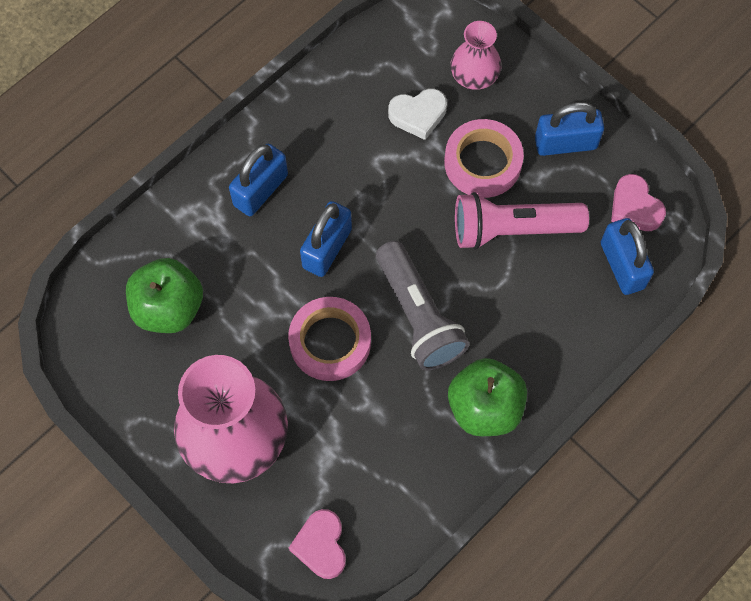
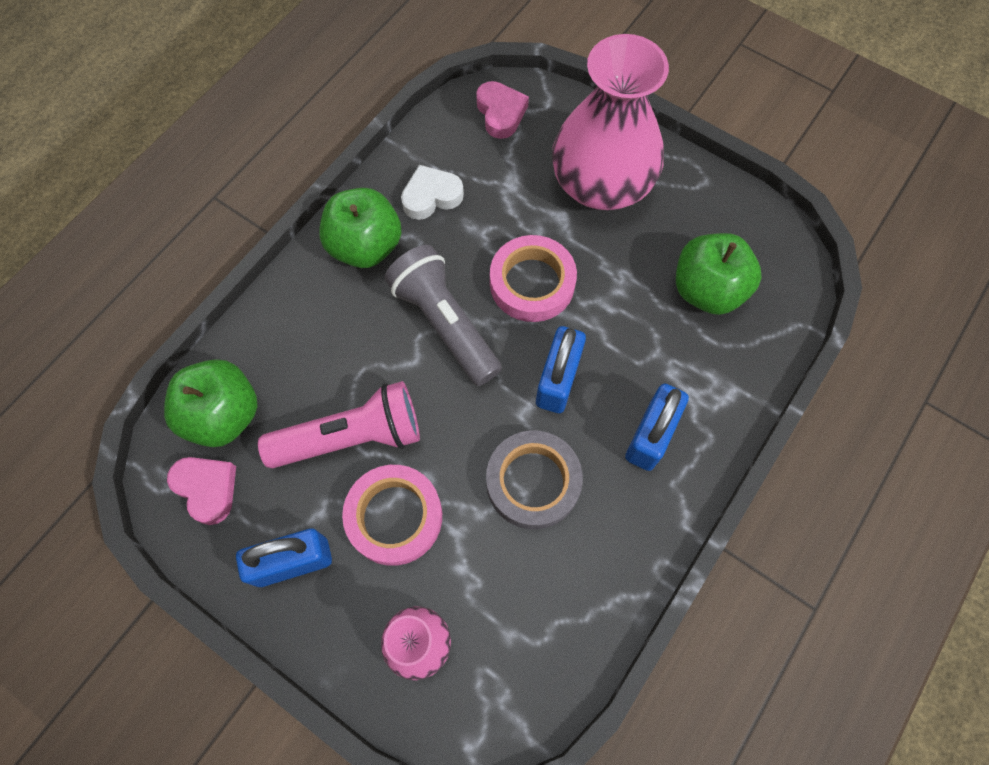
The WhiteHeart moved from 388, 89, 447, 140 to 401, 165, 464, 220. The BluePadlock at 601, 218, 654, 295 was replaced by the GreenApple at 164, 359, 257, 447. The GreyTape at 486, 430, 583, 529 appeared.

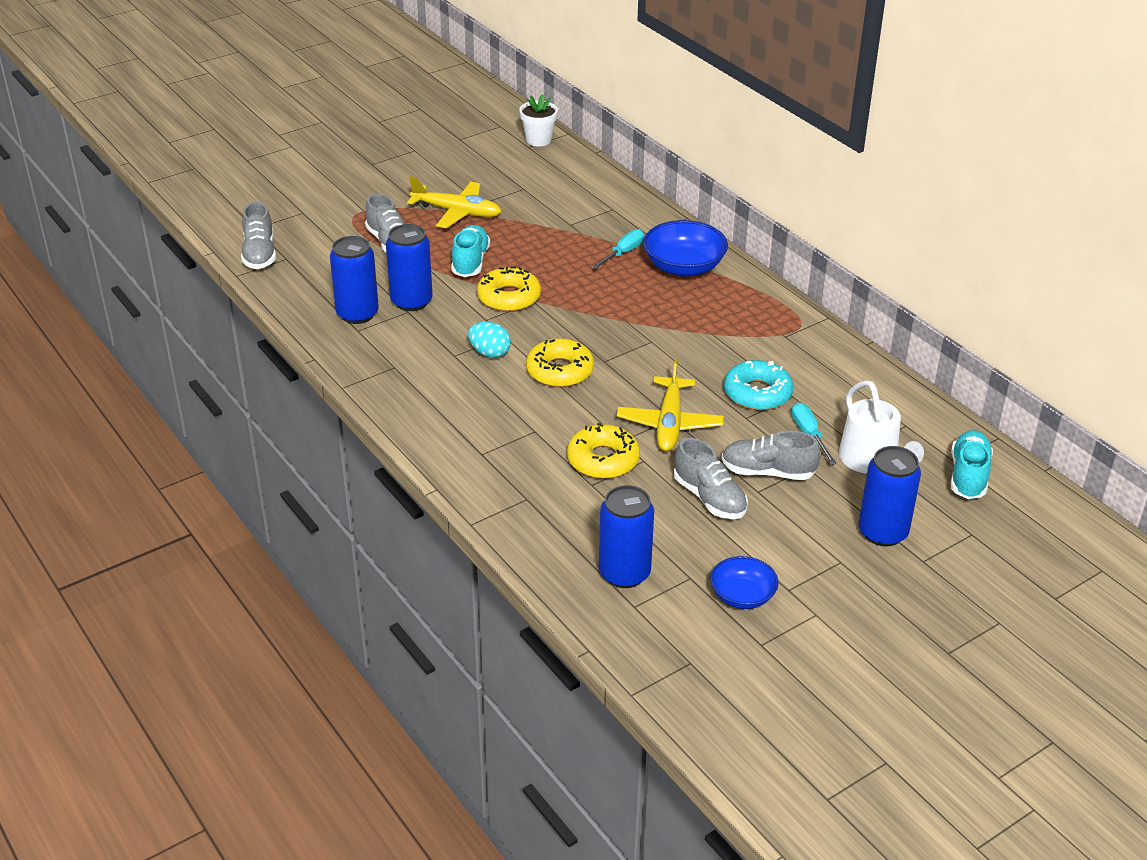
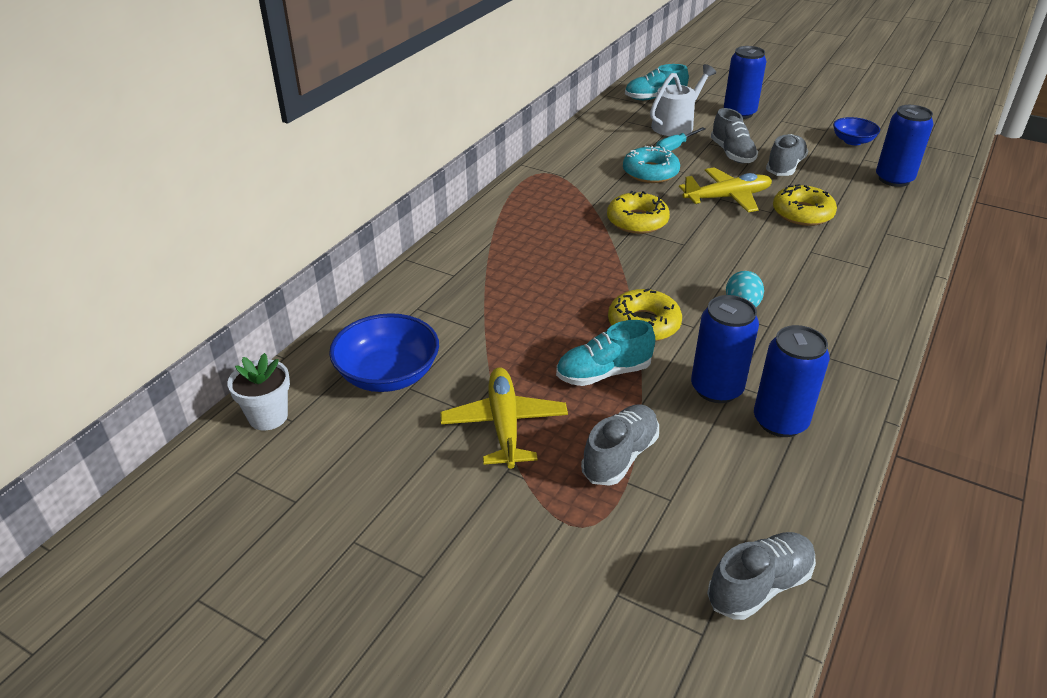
The YellowDonut moved from 526, 338, 594, 387 to 607, 191, 670, 234. The TurquoiseScrewdriver at 592, 229, 644, 269 disappeared. The BlueBowl moved from 643, 220, 728, 277 to 329, 313, 439, 392.

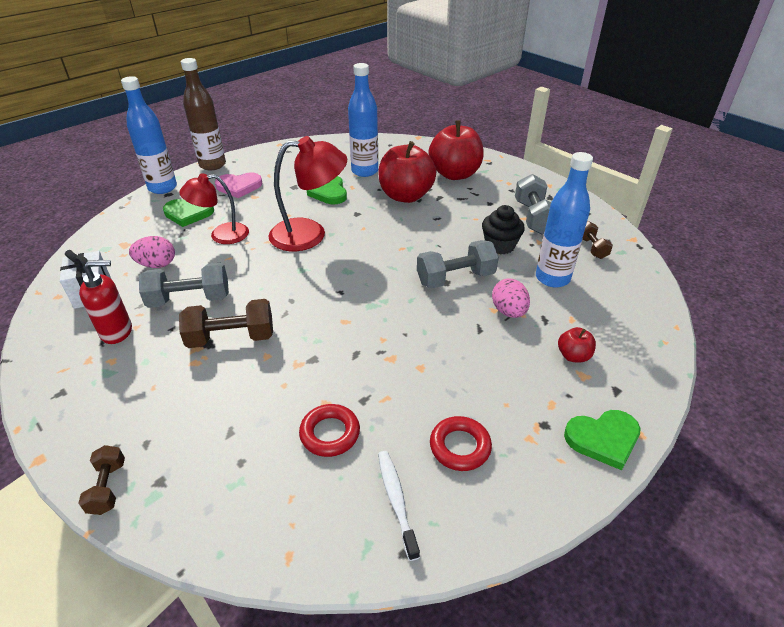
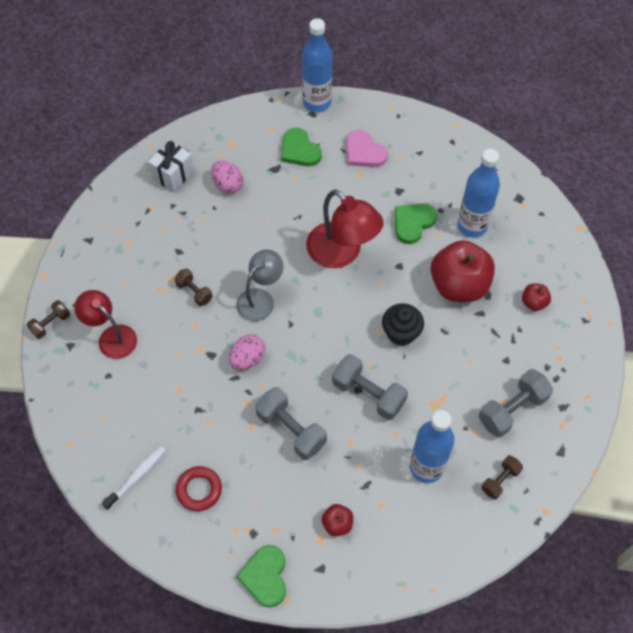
The RedSoapDispenser at 79, 260, 132, 344 disappeared. The GreyDumbbell moved from 139, 263, 229, 308 to 255, 387, 327, 460. The RedLamp moved from 179, 173, 249, 244 to 74, 290, 137, 359. The BrownDumbbell at 179, 299, 273, 348 changed to 0.58 times the size. The BrownBottle at 181, 58, 226, 171 disappeared. The RedRing at 299, 404, 360, 457 disappeared. The RedApple at 429, 120, 484, 180 changed to 0.45 times the size. The BlackCupcake moved from 482, 205, 525, 254 to 382, 303, 424, 346. The PinkEgg moved from 492, 278, 530, 318 to 229, 334, 265, 370. The GreenHeart at 564, 410, 641, 470 turned 45 degrees clockwise. The GreyLamp at 236, 250, 283, 321 appeared.

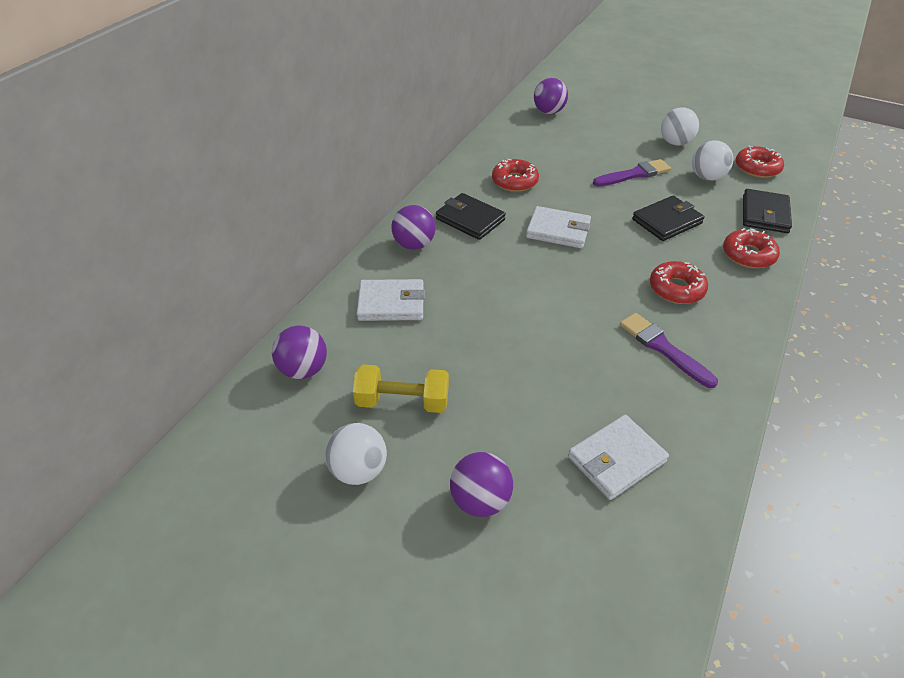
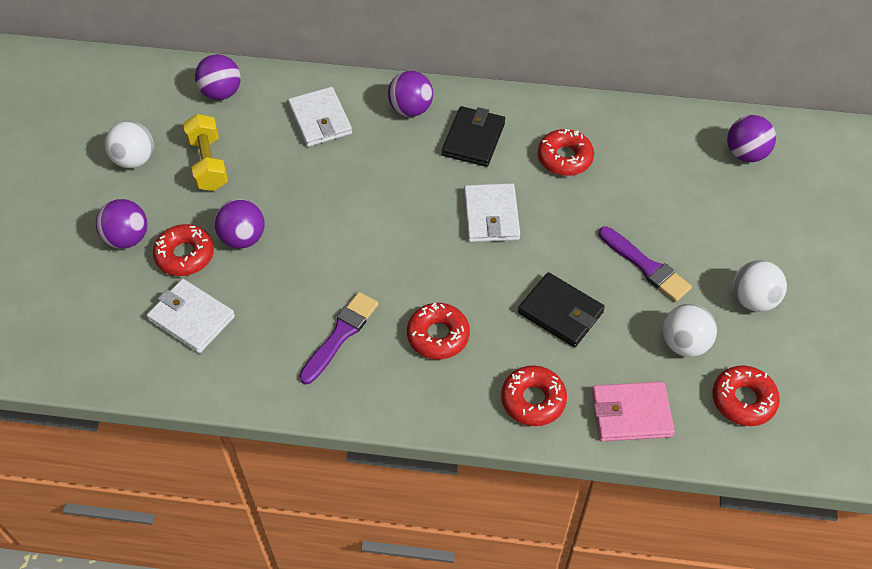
The BlackWallet at 743, 189, 792, 233 became the PinkWallet at 592, 382, 675, 441. The RedDonut at 153, 224, 214, 276 appeared. The PurpleBall at 214, 199, 265, 248 appeared.

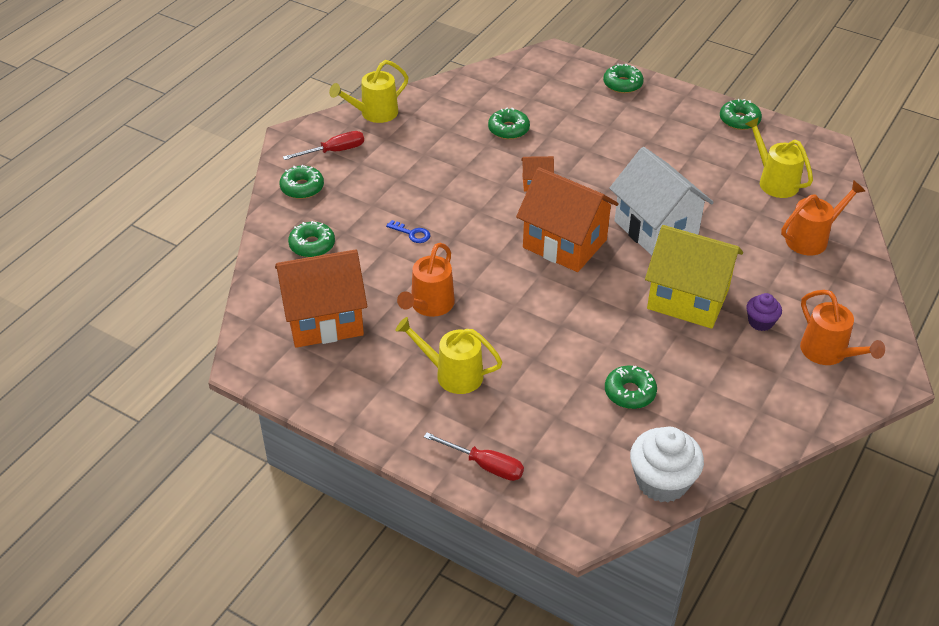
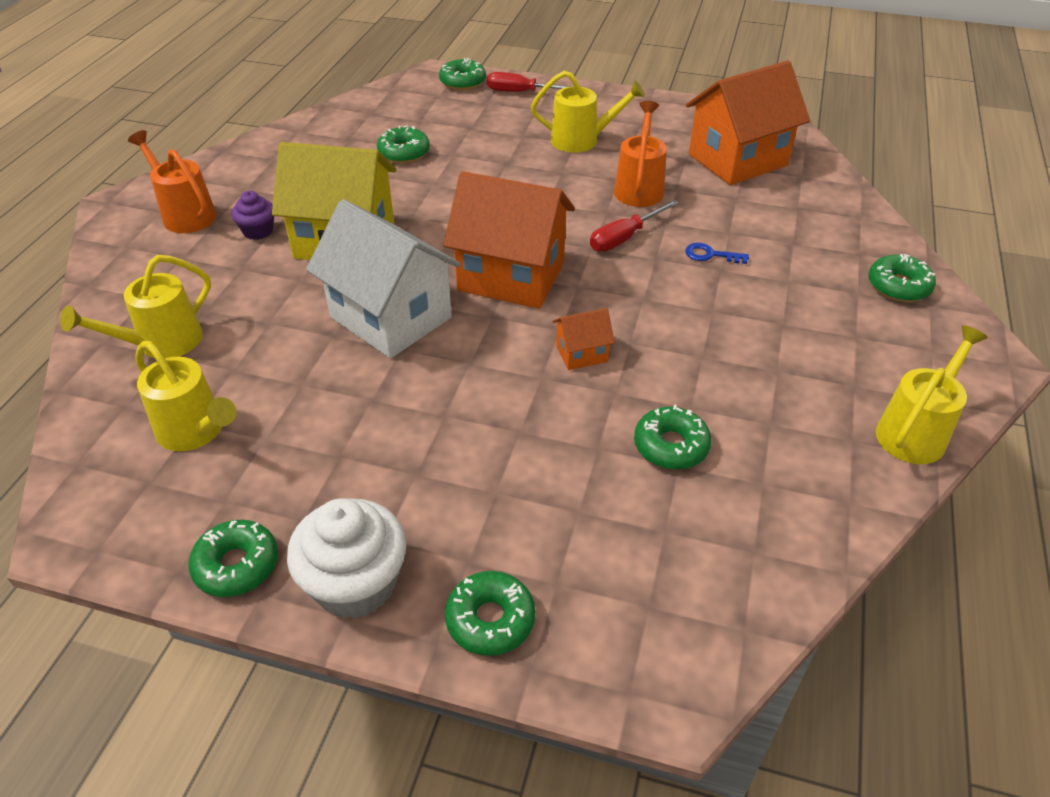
The RedScrewdriver moved from 283, 131, 364, 160 to 590, 200, 679, 252. The GreenDonut moved from 288, 221, 335, 257 to 439, 58, 486, 90. The WhiteCupcake moved from 630, 426, 704, 503 to 287, 498, 406, 619. The OrangeWateringCan at 781, 180, 865, 256 became the YellowWateringCan at 60, 255, 211, 358.

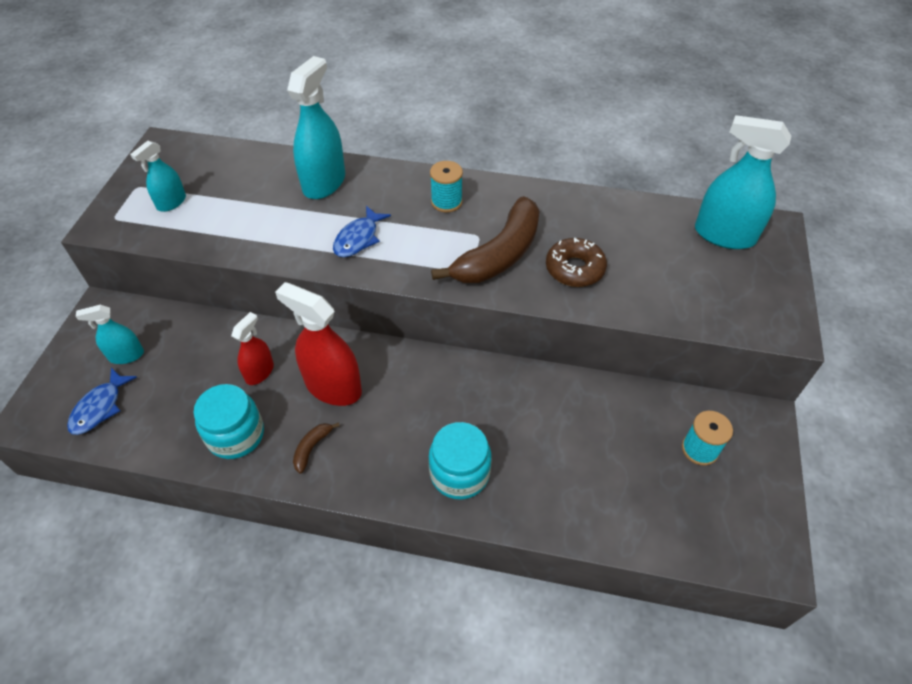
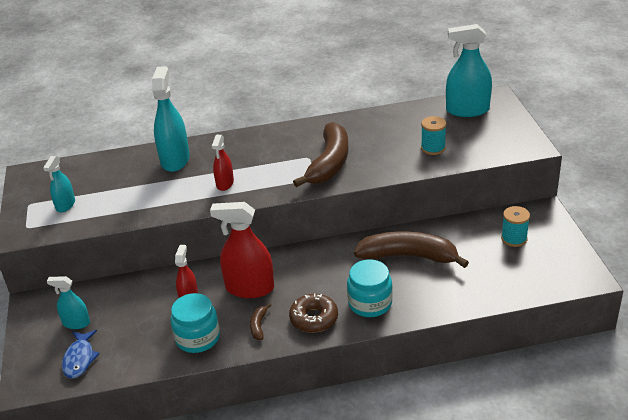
The TurquoiseSprayBottle at 76, 305, 144, 364 turned 45 degrees clockwise. The BlueFish at 333, 206, 391, 257 was replaced by the RedSprayBottle at 212, 135, 234, 191. The TurquoiseSpool moved from 430, 161, 463, 212 to 421, 116, 446, 155. The BrownDonut moved from 546, 238, 607, 287 to 289, 294, 338, 333. The BrownBanana at 354, 231, 469, 268 appeared.

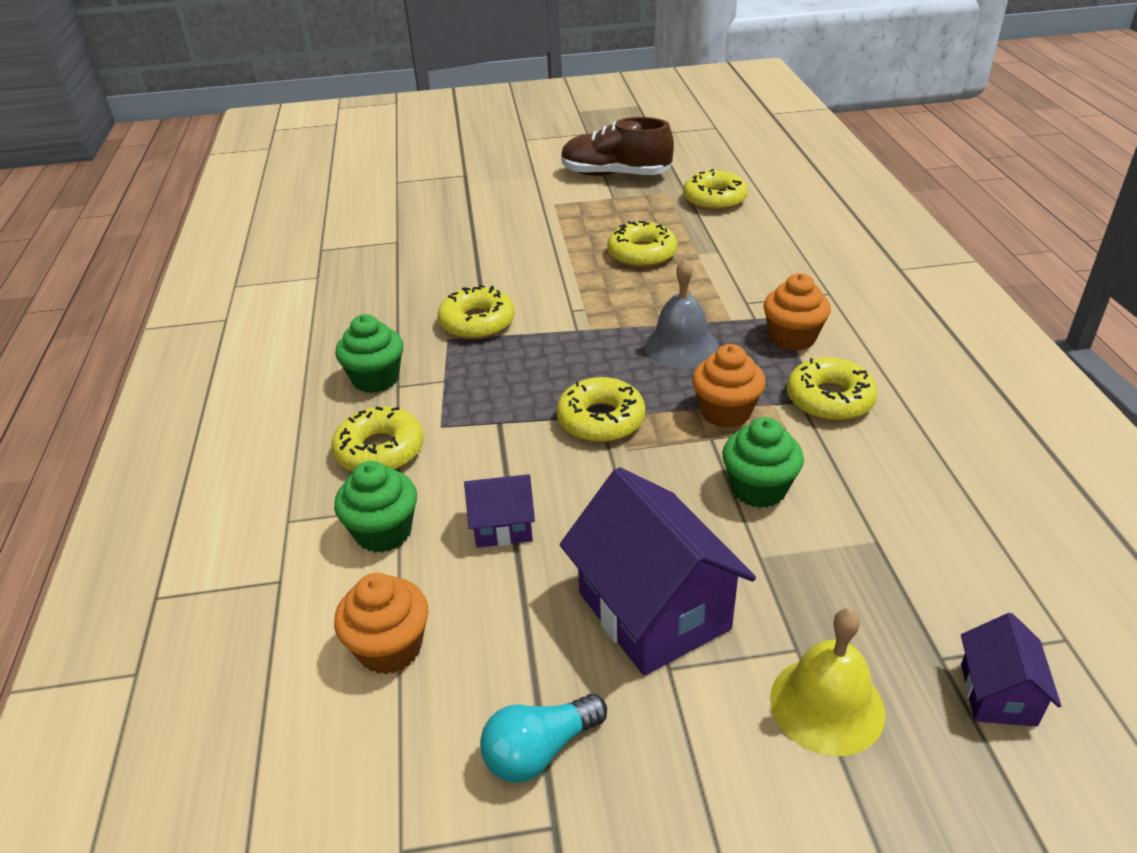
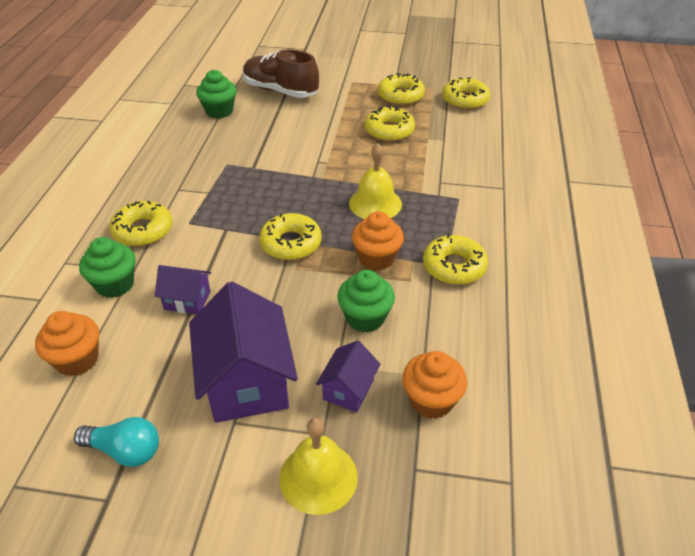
The GreenCupcake moved from 335, 314, 403, 393 to 196, 70, 236, 119. The YellowDonut moved from 438, 285, 515, 340 to 378, 73, 425, 106. The TurquoiseLightBulb at 480, 694, 607, 783 turned 150 degrees counterclockwise. The BrownShoe moved from 561, 117, 674, 176 to 243, 49, 319, 98. The GreyBell at 644, 259, 718, 368 became the YellowBell at 349, 143, 402, 219. The OrangeCupcake moved from 763, 273, 831, 351 to 402, 351, 467, 419. The PurpleHouse moved from 961, 613, 1061, 727 to 316, 341, 380, 412.

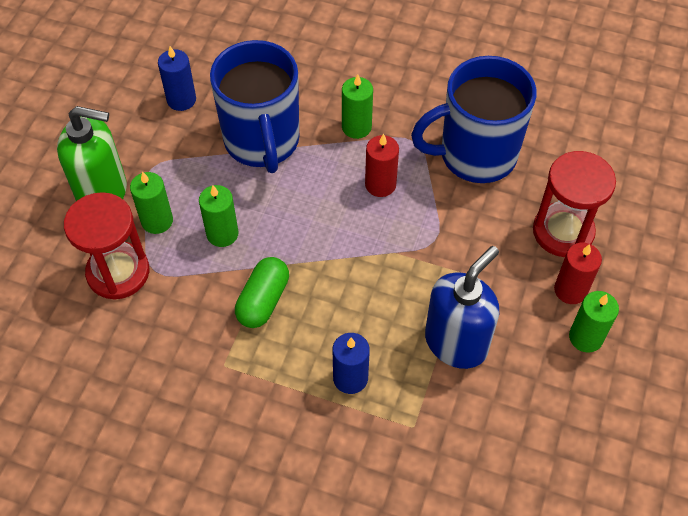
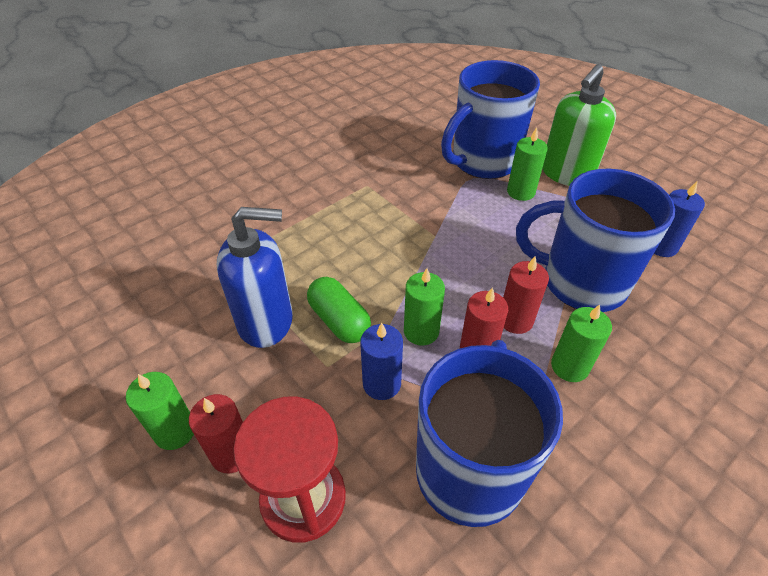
The RedHourglass at 64, 192, 149, 300 was replaced by the BlueMug at 441, 60, 540, 179. The GreenCandle moved from 199, 185, 239, 247 to 404, 268, 445, 346. The GreenCapsule moved from 235, 257, 289, 328 to 307, 277, 371, 343. The BlueCandle moved from 333, 333, 370, 394 to 360, 323, 403, 400. The BlueSoapDispenser at 425, 246, 499, 369 turned 75 degrees counterclockwise. The RedCandle at 503, 256, 549, 334 appeared.

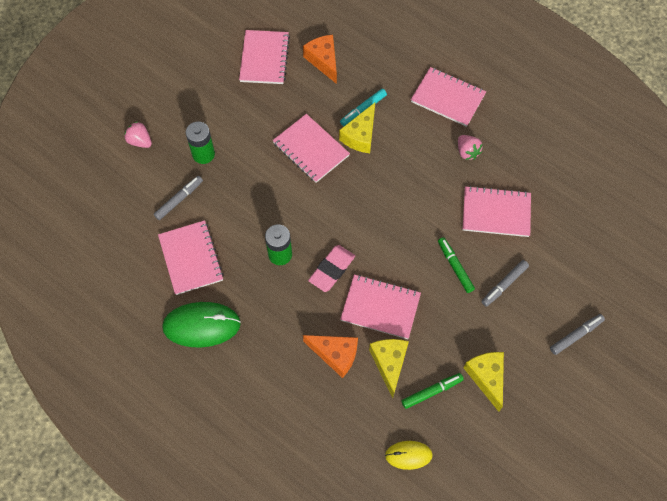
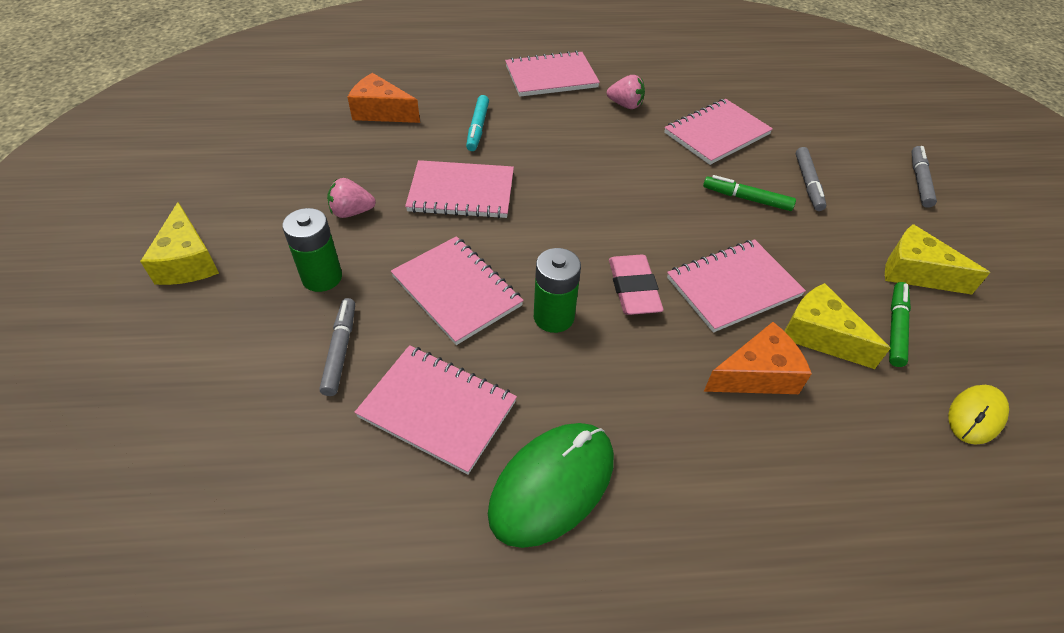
The PinkStrawberry moved from 124, 121, 152, 148 to 327, 178, 376, 218. The PinkNotebook moved from 239, 30, 290, 84 to 391, 236, 524, 345. The YellowCheese moved from 339, 103, 375, 153 to 140, 202, 219, 285.

